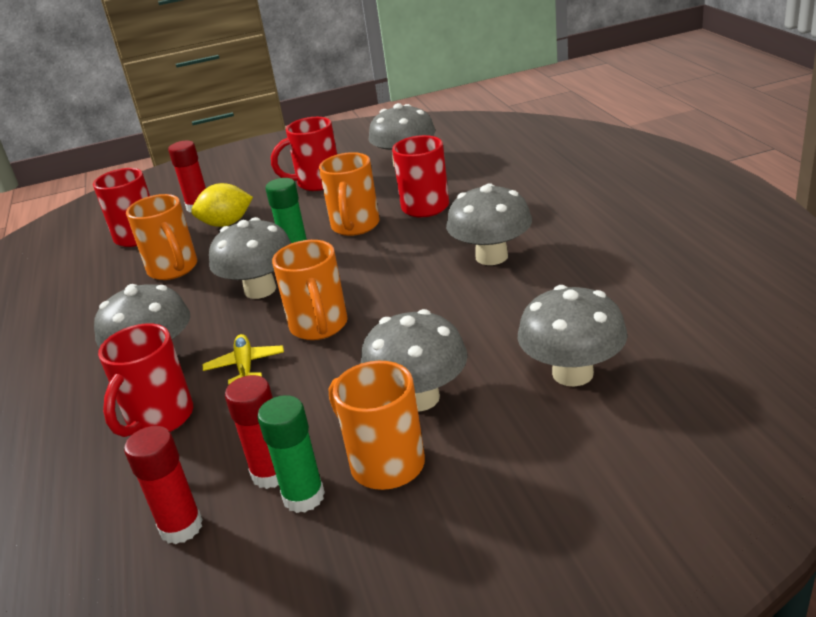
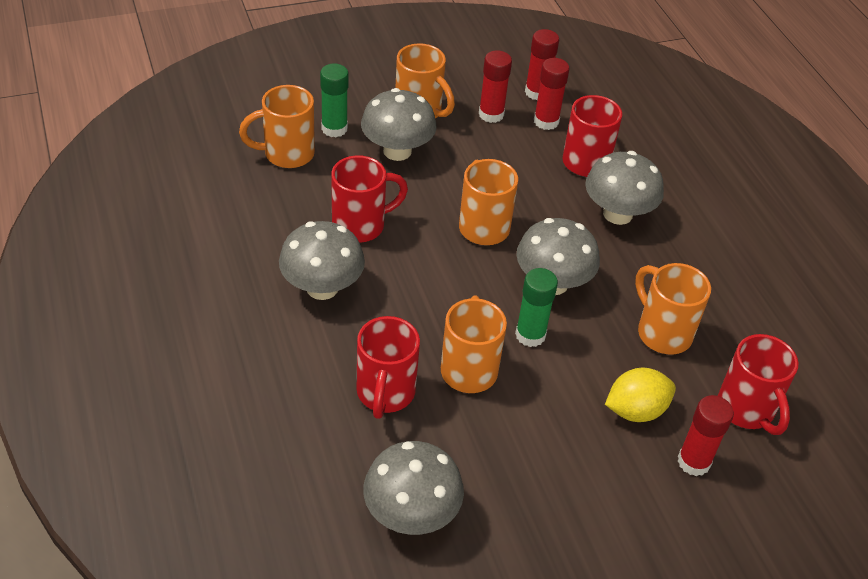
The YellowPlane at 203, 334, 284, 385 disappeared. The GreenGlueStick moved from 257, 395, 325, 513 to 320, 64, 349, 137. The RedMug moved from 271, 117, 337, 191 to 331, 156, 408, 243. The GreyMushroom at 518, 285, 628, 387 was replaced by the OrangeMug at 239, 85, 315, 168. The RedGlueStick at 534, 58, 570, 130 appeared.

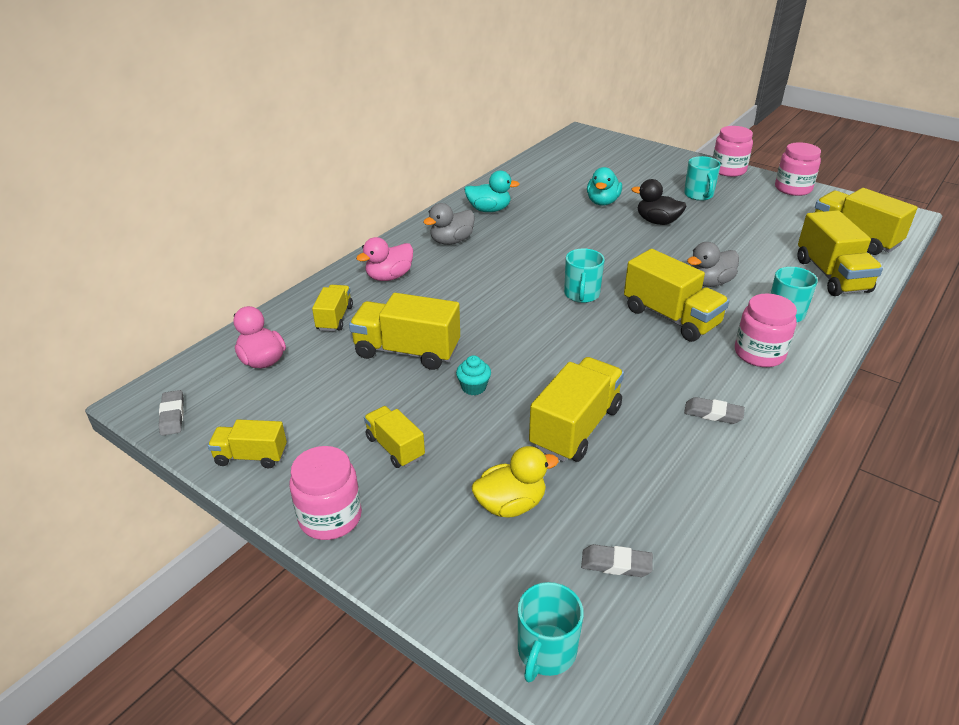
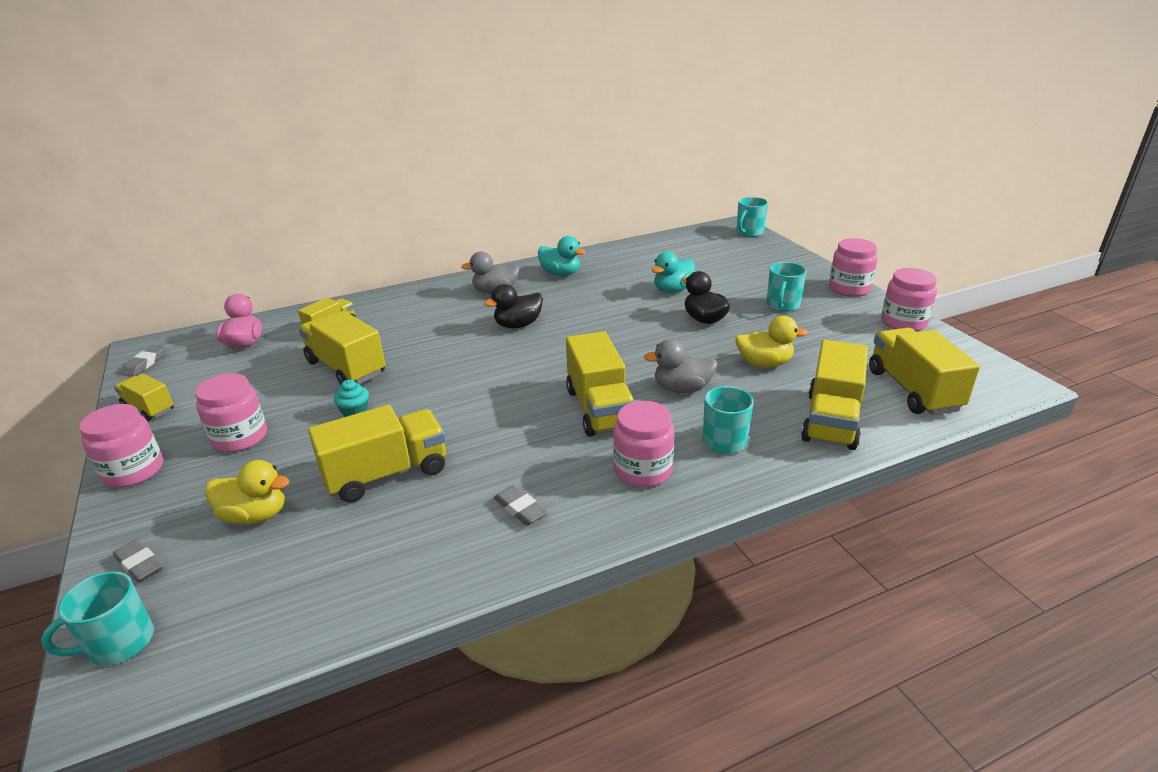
The PinkDuck at 356, 237, 413, 281 disappeared. The YellowTruck at 364, 406, 425, 468 was replaced by the PinkJar at 195, 373, 267, 452. The TurquoiseMug moved from 564, 249, 605, 303 to 737, 197, 768, 237. The GreyEraser moved from 581, 544, 653, 577 to 113, 539, 163, 583. The BlackDuck at 484, 284, 543, 328 appeared. The YellowDuck at 735, 316, 808, 368 appeared.

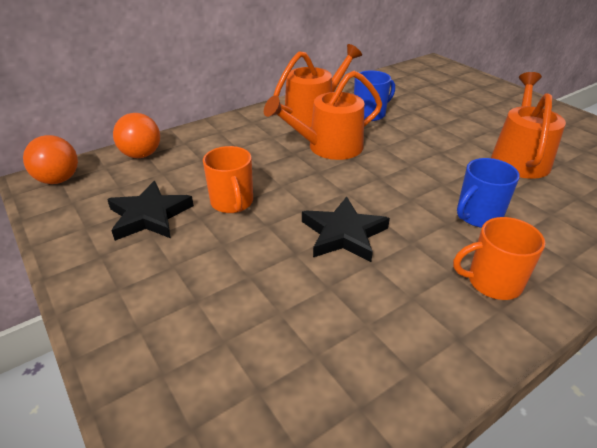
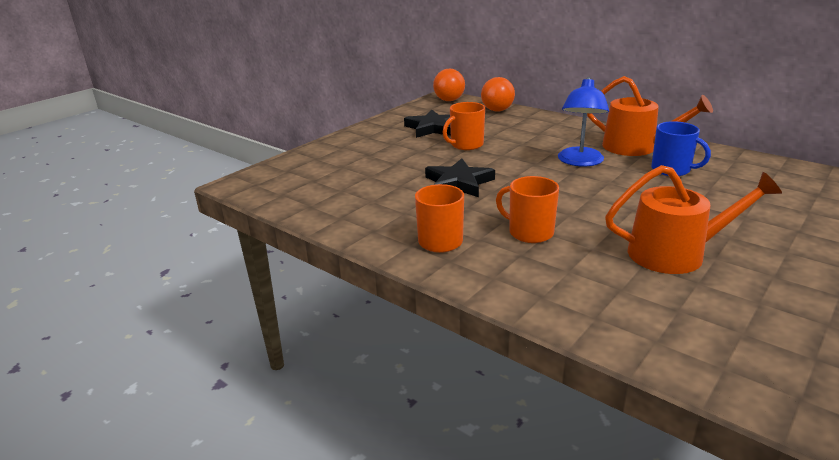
The OrangeWateringCan at 264, 70, 382, 160 was replaced by the BlueLamp at 558, 77, 609, 166. The BlueMug at 457, 158, 520, 228 became the OrangeMug at 496, 176, 559, 243.

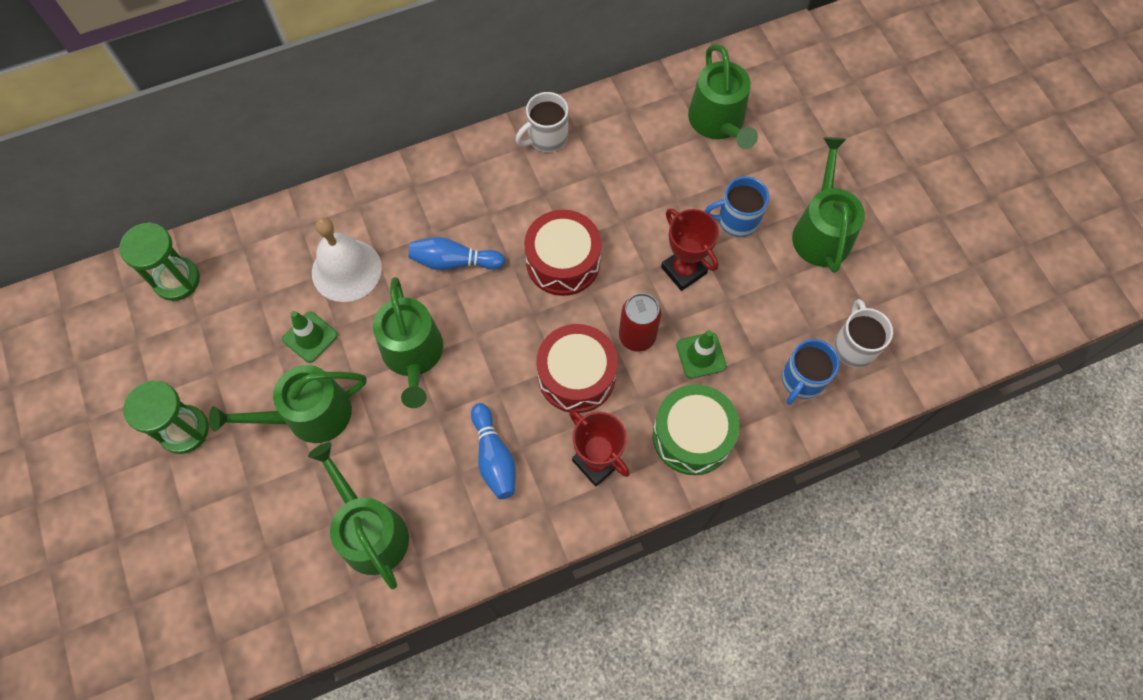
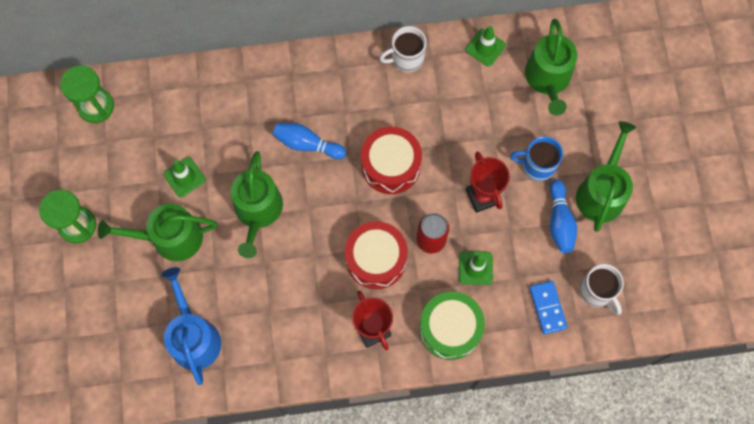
The GreenWateringCan at 308, 442, 409, 589 became the BlueWateringCan at 161, 267, 221, 385. The WhiteBell at 312, 218, 382, 302 disappeared. The BlueBowlingPin moved from 471, 403, 516, 499 to 550, 180, 577, 253. The BlueMug at 782, 339, 840, 405 was replaced by the BlueDomino at 529, 281, 567, 334. The WhiteMug at 834, 299, 893, 368 turned 135 degrees clockwise. The GreenTrafficCone at 466, 26, 506, 66 appeared.

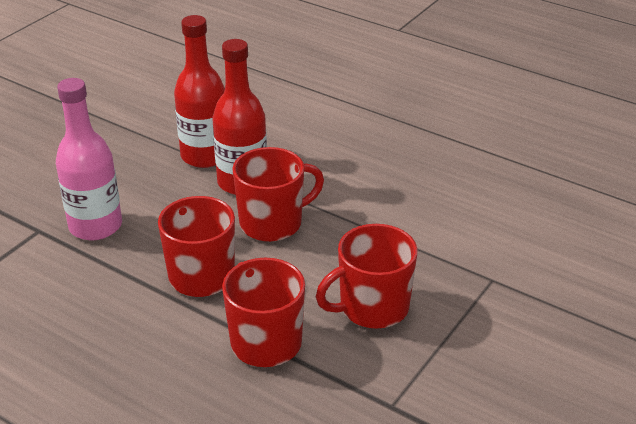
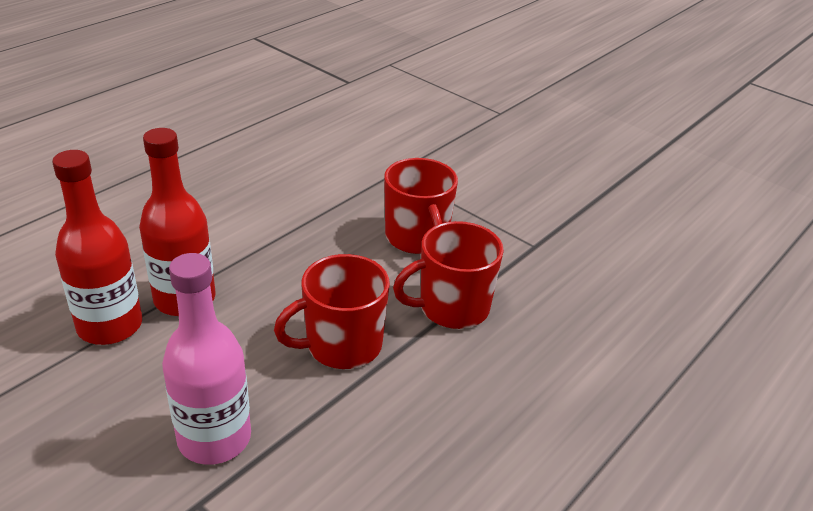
The RedMug at 232, 147, 324, 242 disappeared.

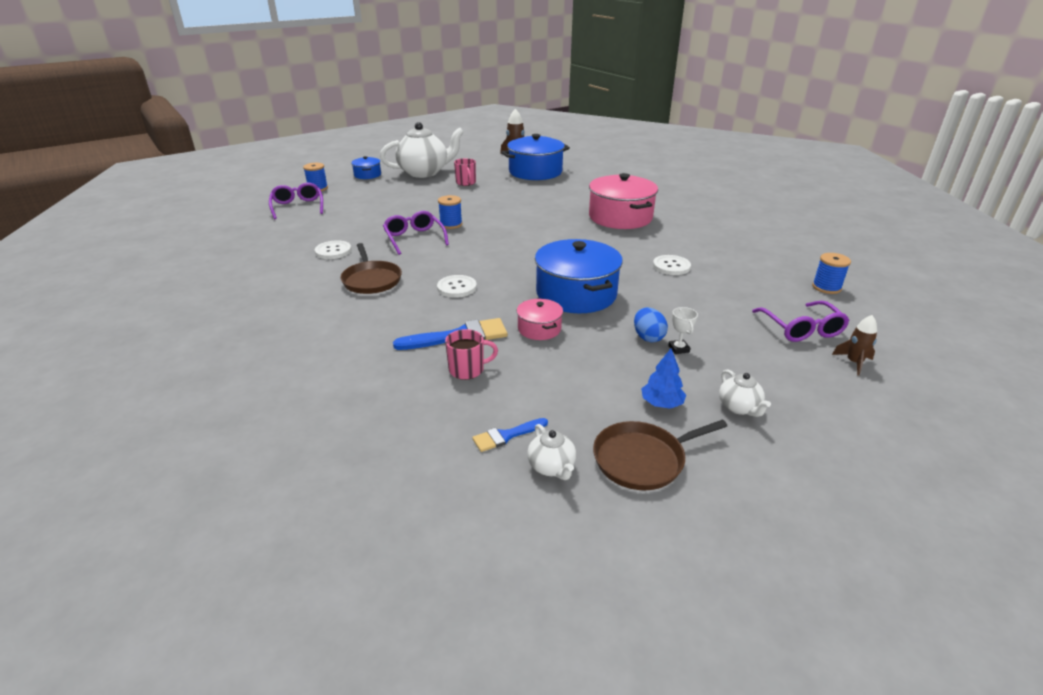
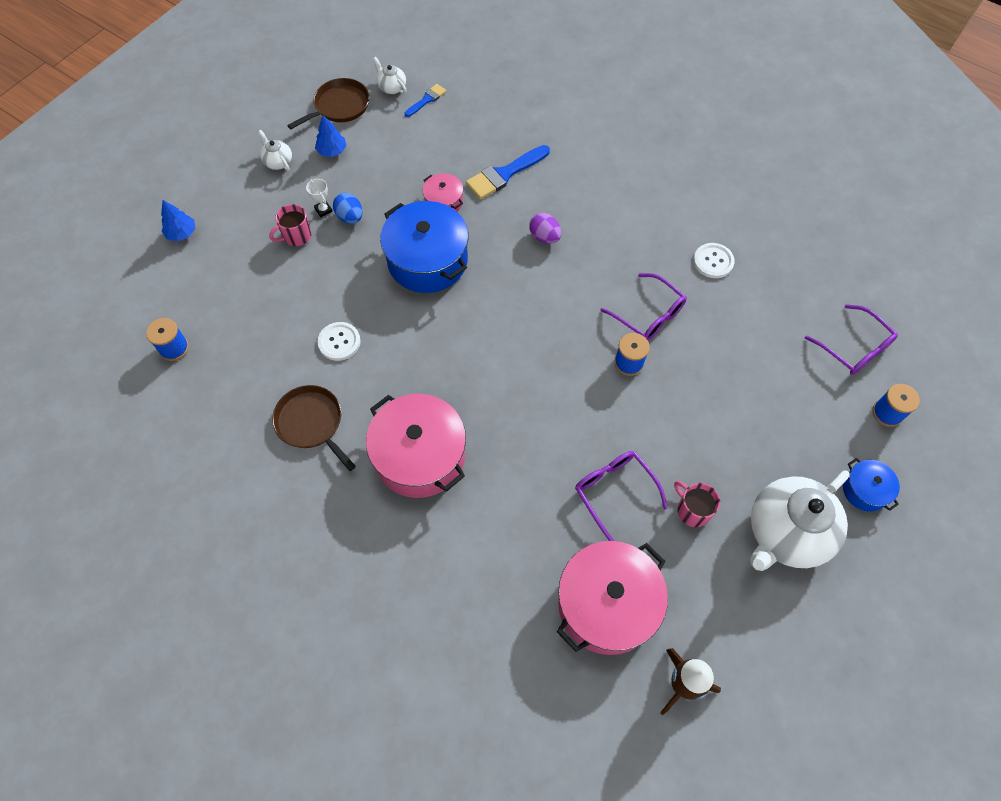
The BrownPan moved from 340, 243, 402, 294 to 272, 385, 356, 471. The WhiteButton at 437, 275, 477, 298 was replaced by the PurpleEgg at 529, 213, 561, 244. The PinkMug moved from 445, 329, 498, 380 to 269, 204, 312, 246. The BluePot at 501, 134, 570, 180 became the PinkPot at 557, 541, 668, 655. The PurpleGlasses moved from 752, 301, 850, 342 to 575, 451, 668, 541. The BrownRocket at 832, 315, 877, 376 was replaced by the BlueTree at 161, 200, 196, 241.

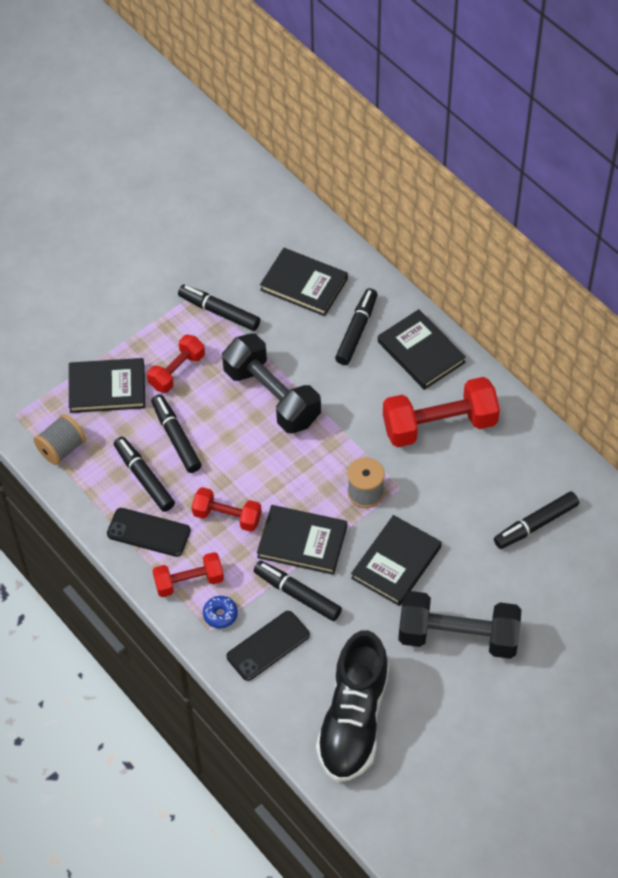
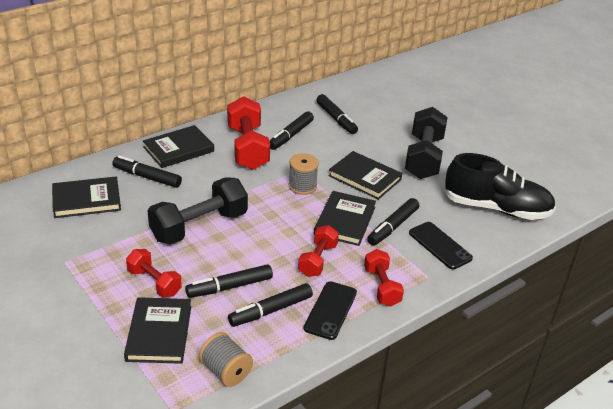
The BlackMarker moved from 178, 285, 260, 331 to 270, 111, 314, 150. The BlueDonut at 203, 596, 238, 628 disappeared. The BlackBook at 260, 248, 348, 316 turned 45 degrees clockwise.

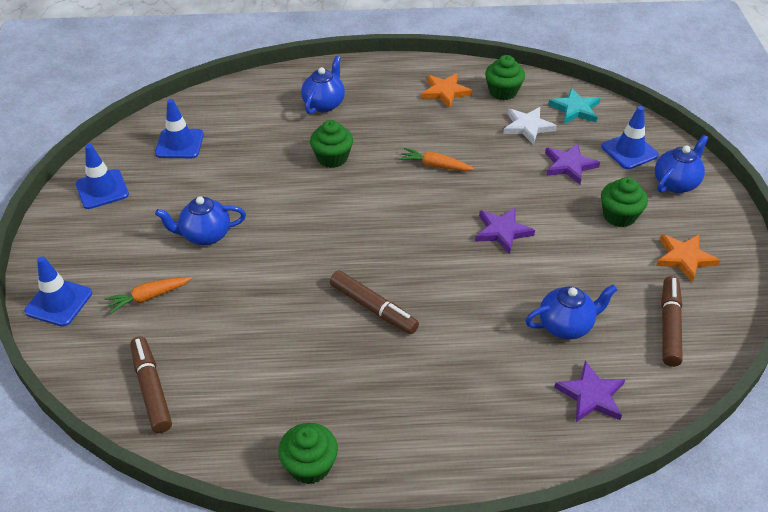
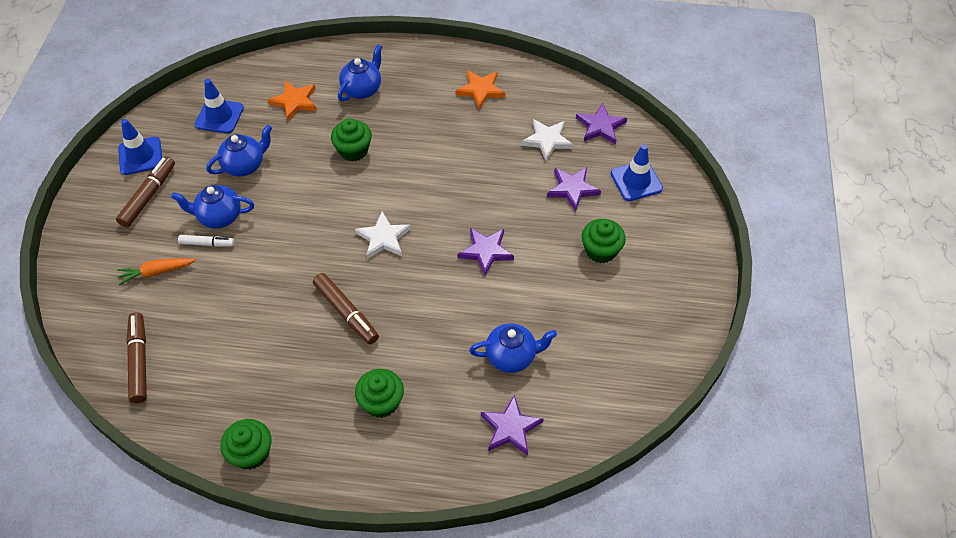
The BlueTrafficCone at 24, 256, 92, 326 disappeared. The OrangeCarrot at 399, 148, 474, 171 disappeared. The GreenCupcake moved from 485, 55, 525, 100 to 355, 369, 404, 418. The TurquoiseStar at 548, 88, 601, 124 became the PurpleStar at 576, 103, 627, 144. The BlueTeapot moved from 655, 135, 708, 193 to 206, 125, 272, 177. The OrangeStar moved from 656, 234, 720, 282 to 267, 81, 317, 121. The BrownMarker moved from 661, 276, 683, 367 to 116, 156, 175, 228. The WhiteMarker at 178, 235, 234, 247 appeared. The WhiteStar at 355, 211, 411, 259 appeared.

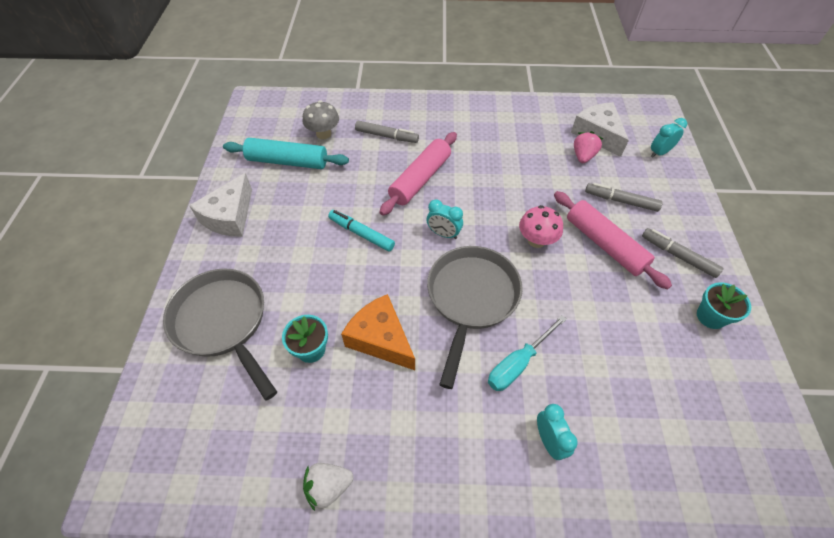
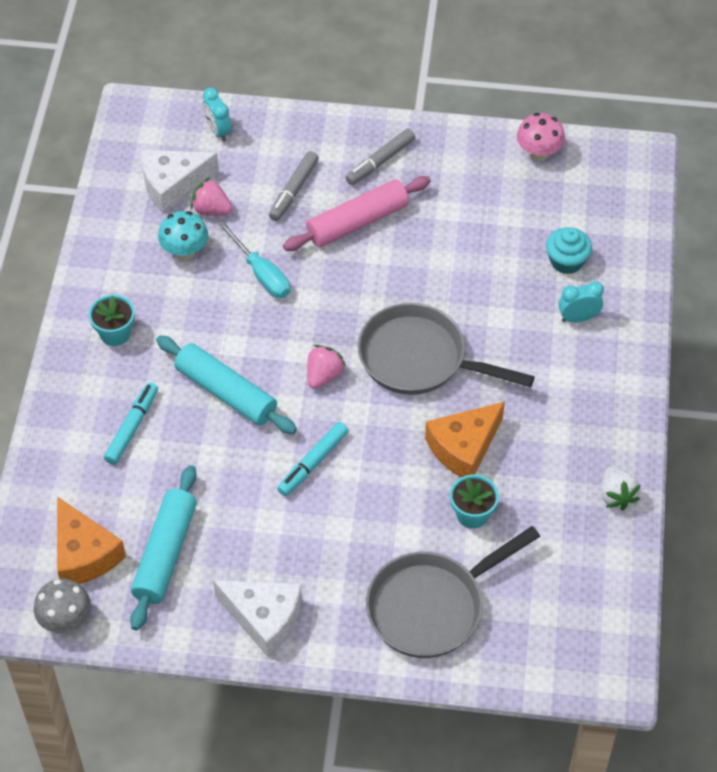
The GreyMushroom moved from 303, 100, 339, 139 to 34, 579, 91, 633. The GreyMarker at 355, 121, 419, 143 became the TurquoiseMarker at 104, 382, 158, 465. The PinkRollingPin at 380, 132, 457, 216 became the TurquoiseRollingPin at 156, 336, 297, 434. The TurquoiseClock at 427, 199, 463, 239 was replaced by the PinkStrawberry at 307, 345, 346, 389. The TurquoiseScrewdriver moved from 488, 315, 567, 391 to 218, 222, 290, 298. The PinkMushroom moved from 519, 205, 563, 248 to 517, 113, 565, 161. The TurquoiseFlowerPot moved from 697, 282, 751, 329 to 89, 295, 135, 346. The OrangeCheese at 57, 497, 126, 584 appeared. The TurquoiseMushroom at 158, 211, 208, 260 appeared. The TurquoiseCupcake at 546, 227, 592, 274 appeared.

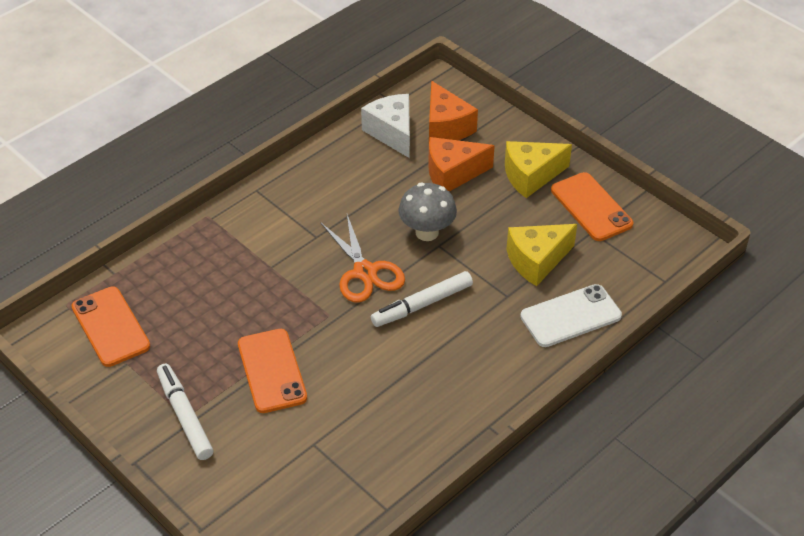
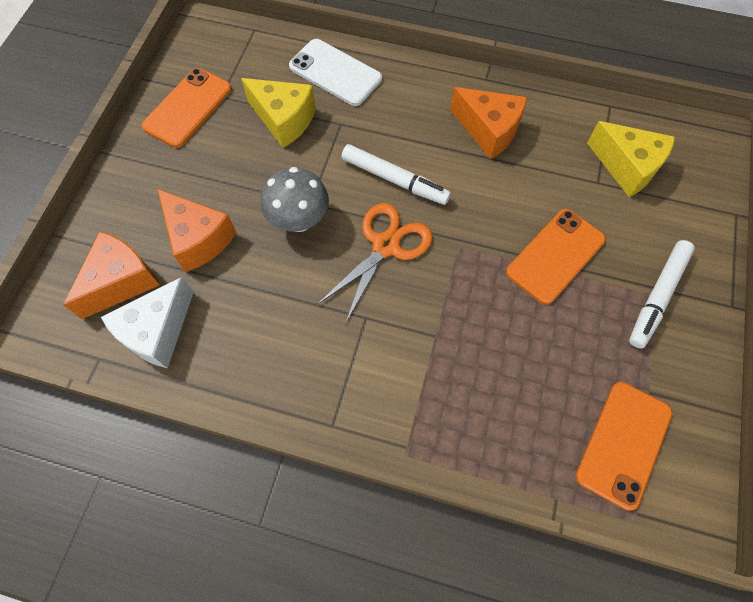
The YellowCheese moved from 505, 141, 572, 198 to 587, 121, 675, 197. The OrangeCheese at 450, 87, 527, 159 appeared.

